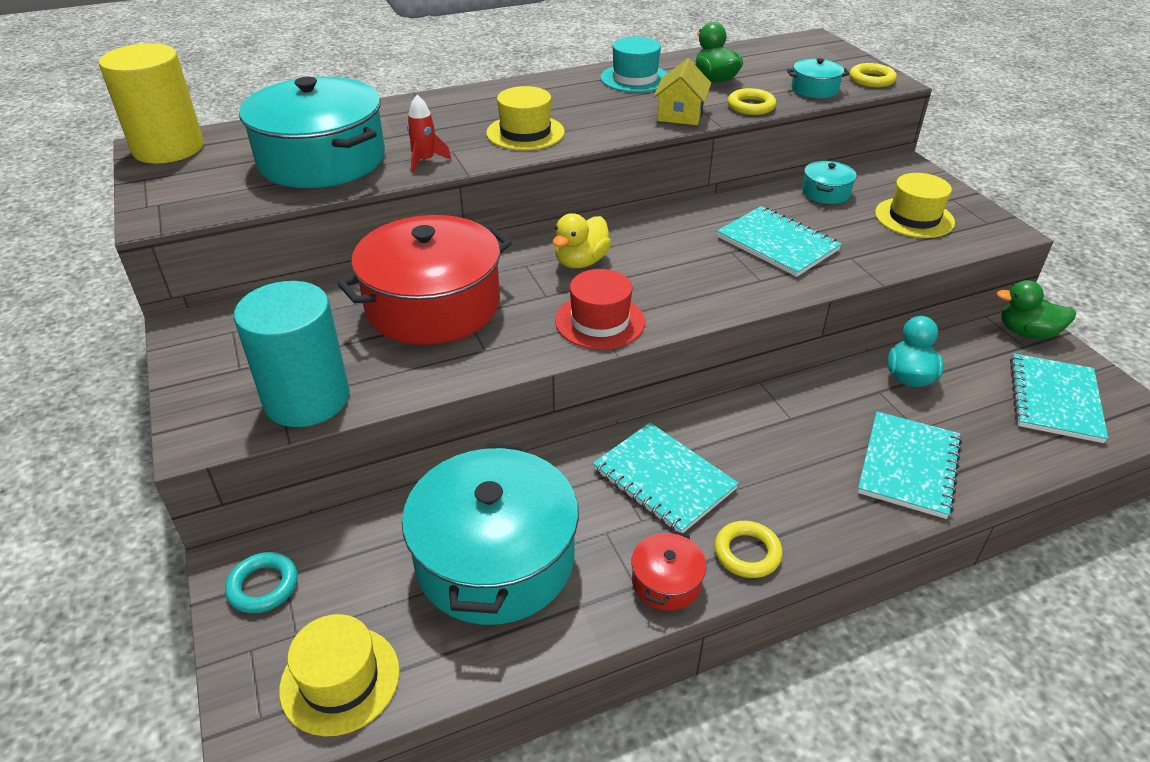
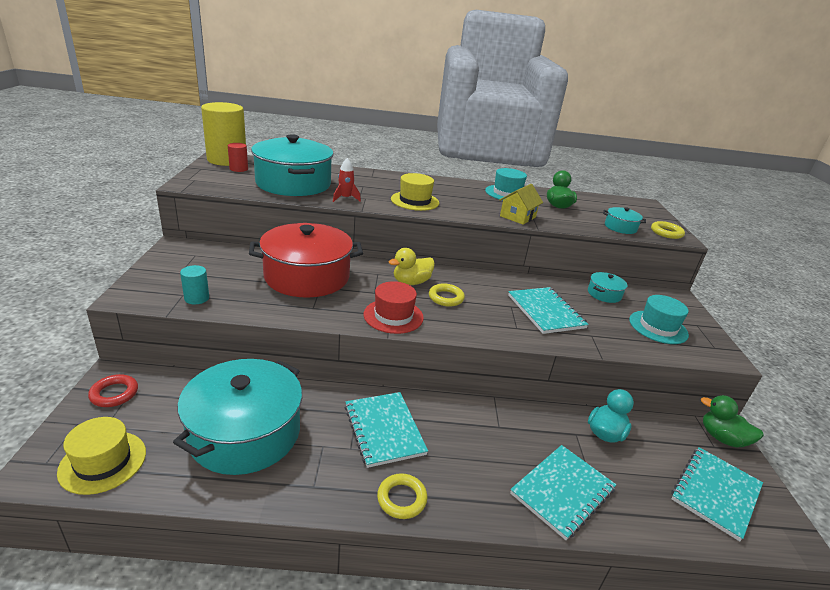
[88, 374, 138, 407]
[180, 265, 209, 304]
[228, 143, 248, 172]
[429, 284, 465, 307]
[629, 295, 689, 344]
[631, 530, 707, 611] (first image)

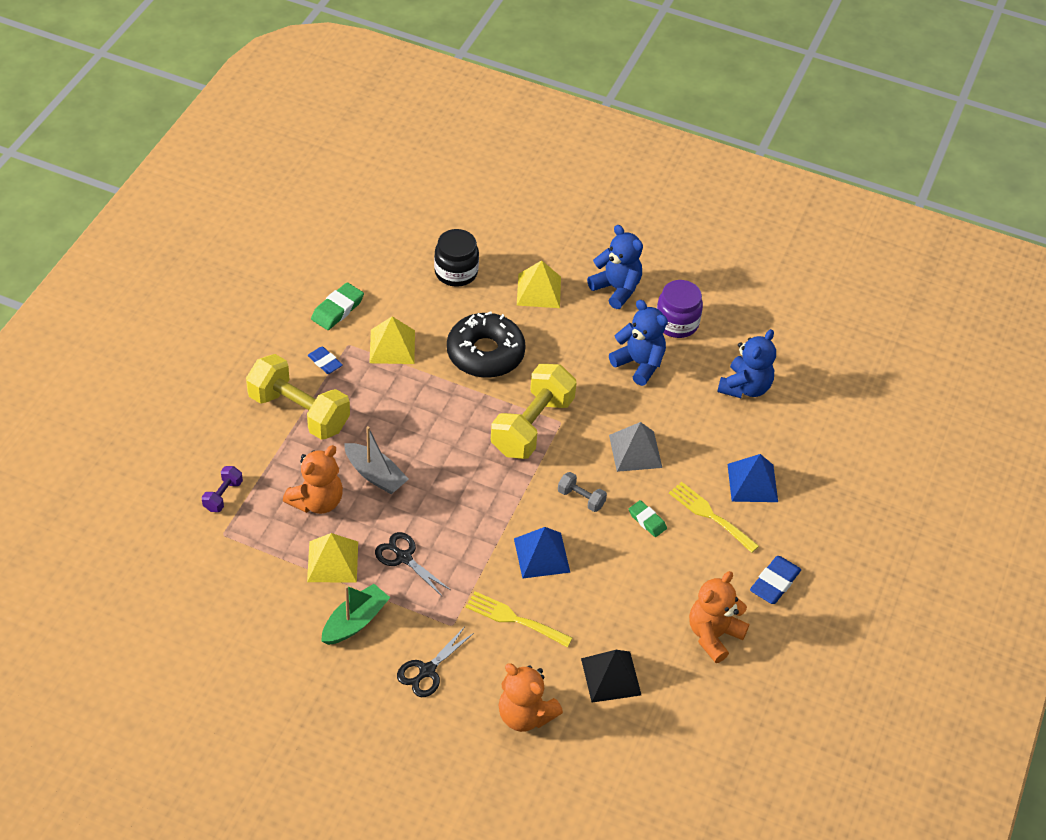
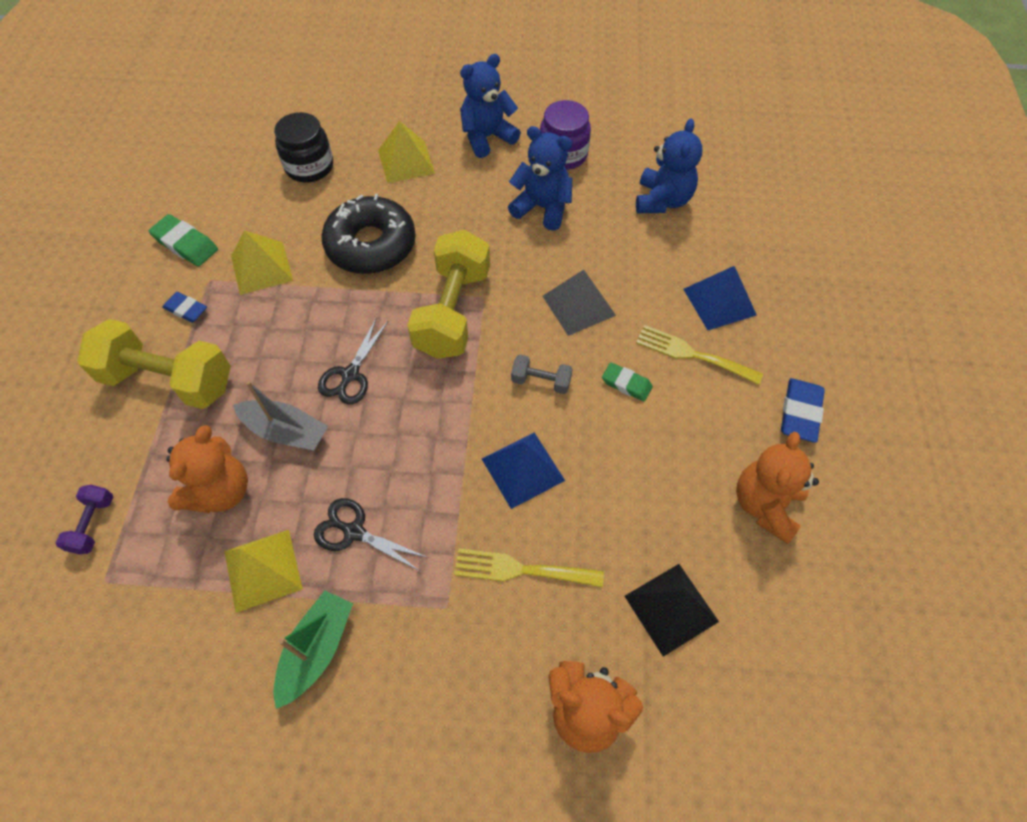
[149, 214, 218, 267]
[318, 318, 388, 405]
[460, 54, 521, 158]

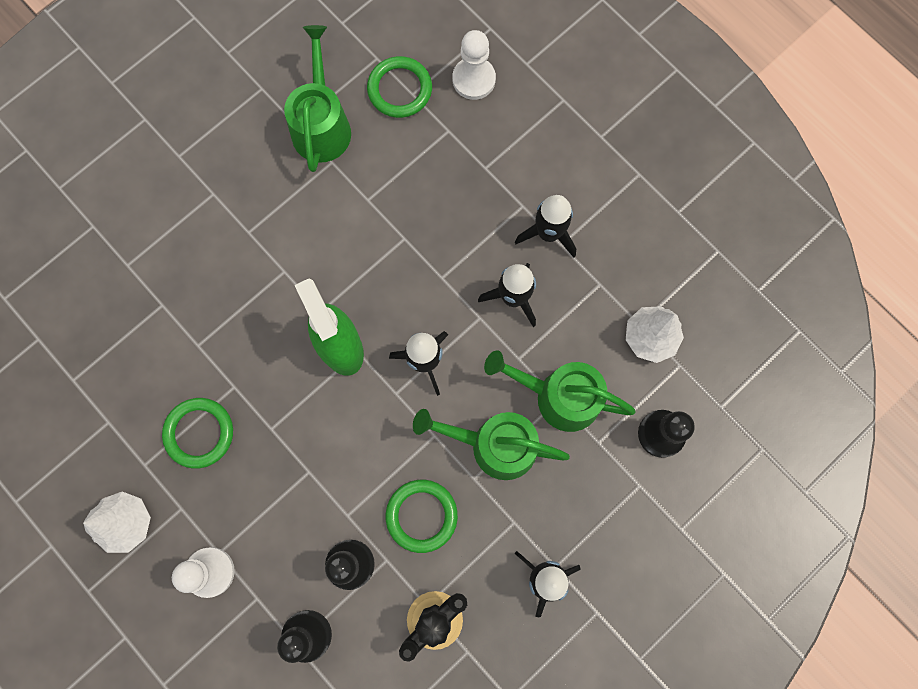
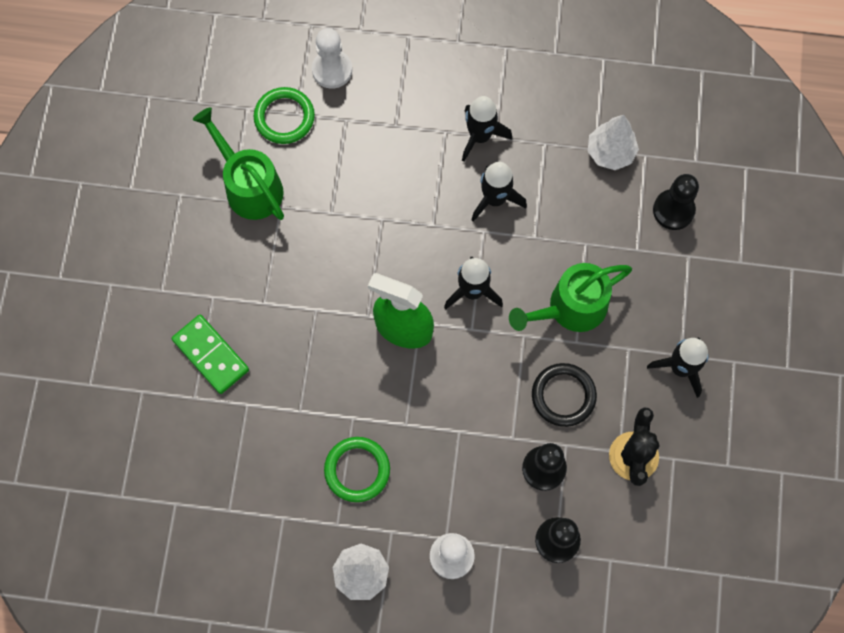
[172, 315, 249, 394]
[532, 363, 597, 427]
[484, 350, 636, 432] (first image)

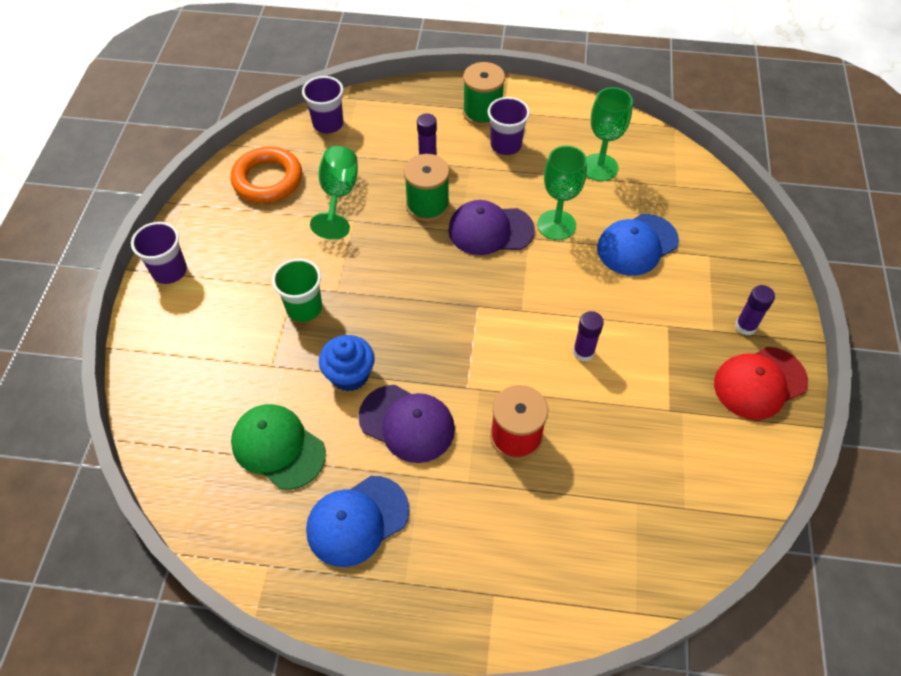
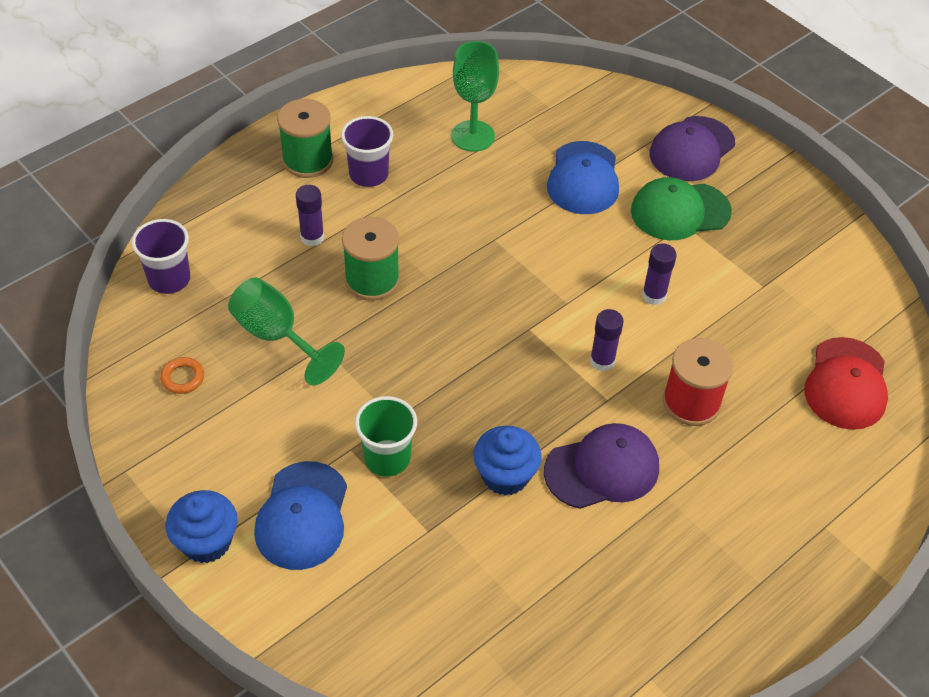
[160, 357, 204, 394]
[165, 490, 238, 563]
[254, 461, 347, 570]
[590, 309, 624, 371]
[631, 177, 732, 240]
[650, 116, 735, 181]
[804, 337, 888, 430]
[537, 146, 587, 240] (first image)

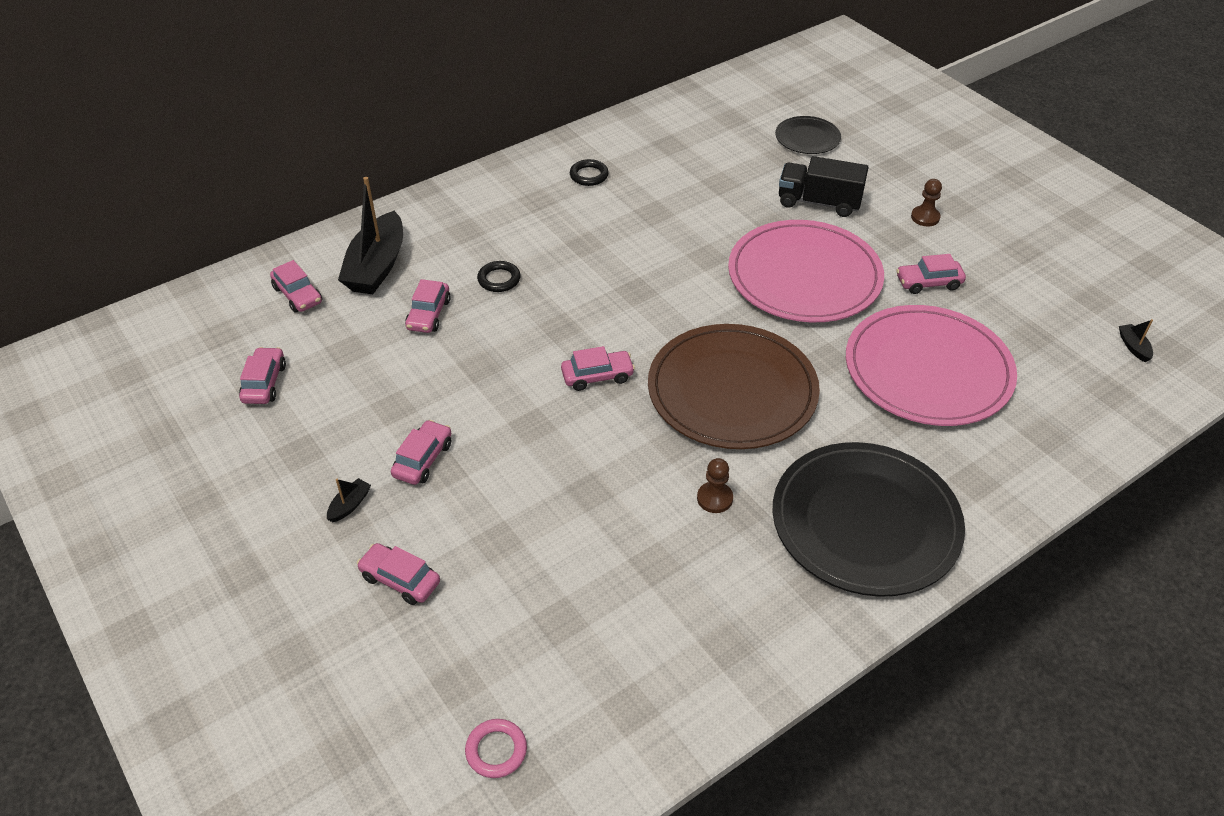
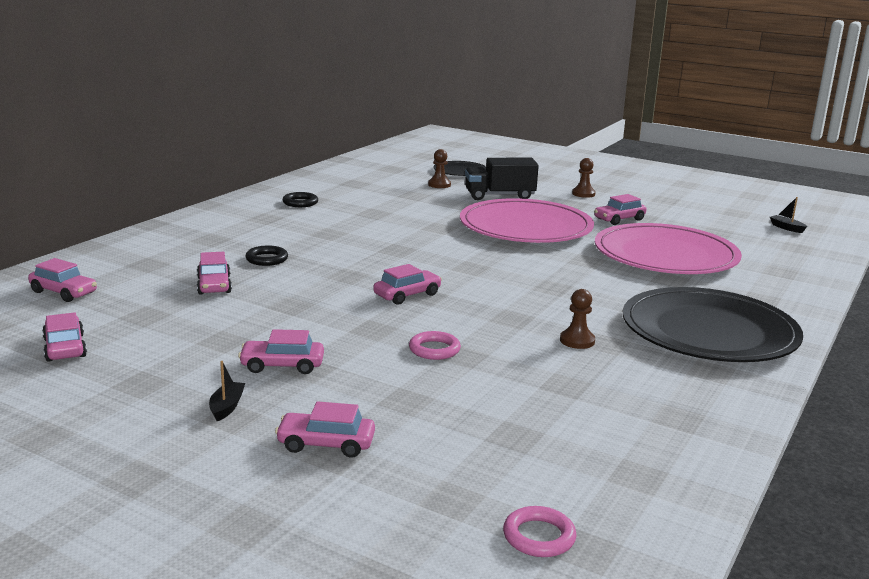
[238, 329, 324, 374]
[409, 331, 461, 360]
[428, 149, 451, 188]
[338, 177, 403, 294] (first image)
[648, 324, 820, 449] (first image)

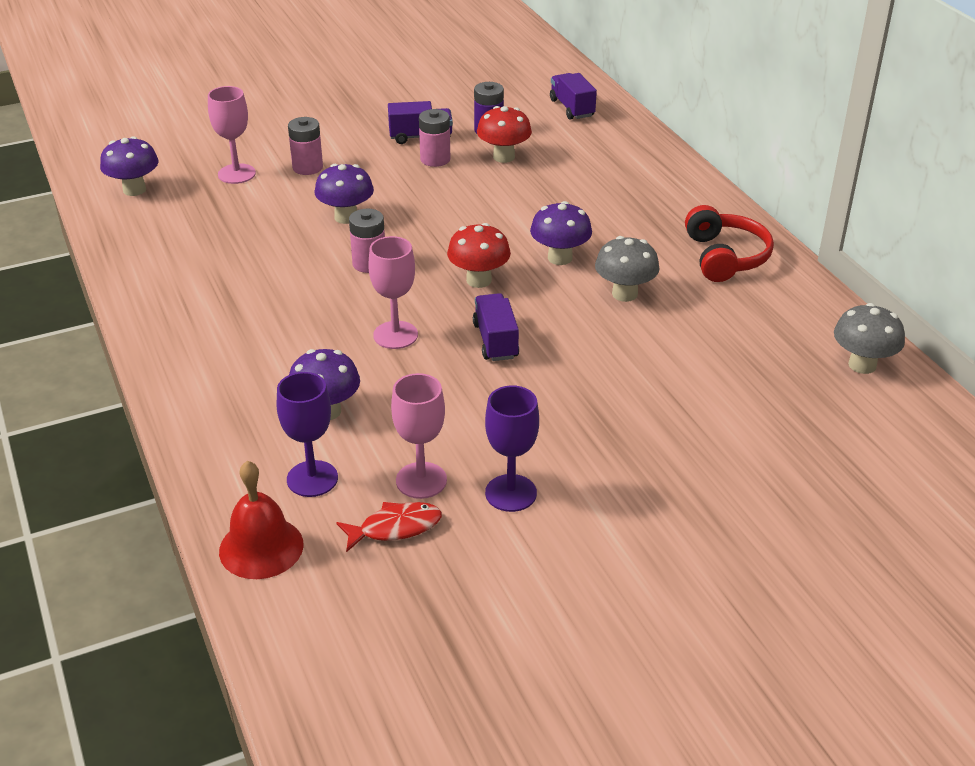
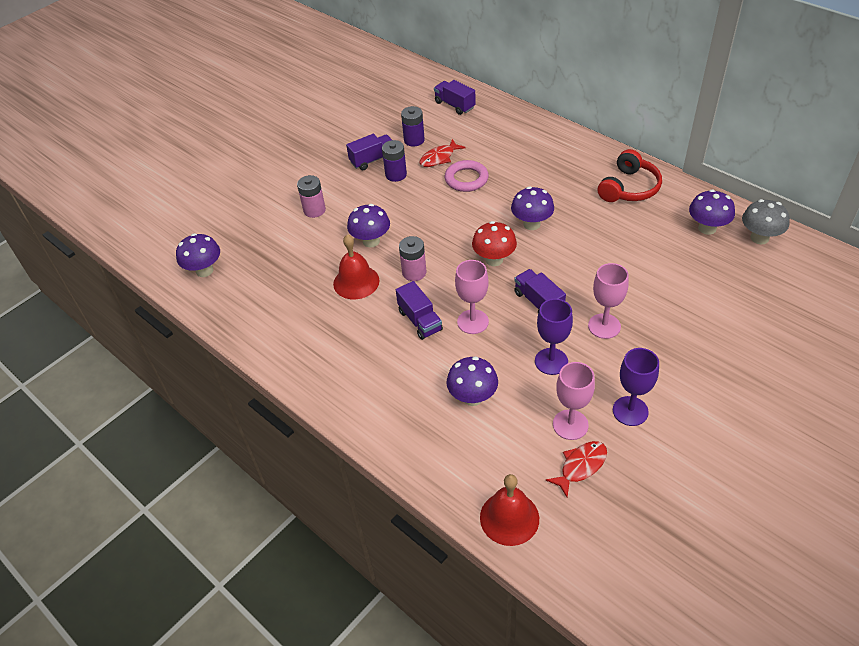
[333, 234, 380, 299]
[382, 140, 407, 182]
[396, 281, 443, 340]
[420, 139, 466, 167]
[445, 160, 489, 192]
[535, 299, 573, 375]
[588, 263, 629, 339]
[598, 149, 662, 202]
[689, 190, 735, 235]
[595, 236, 660, 302] (first image)

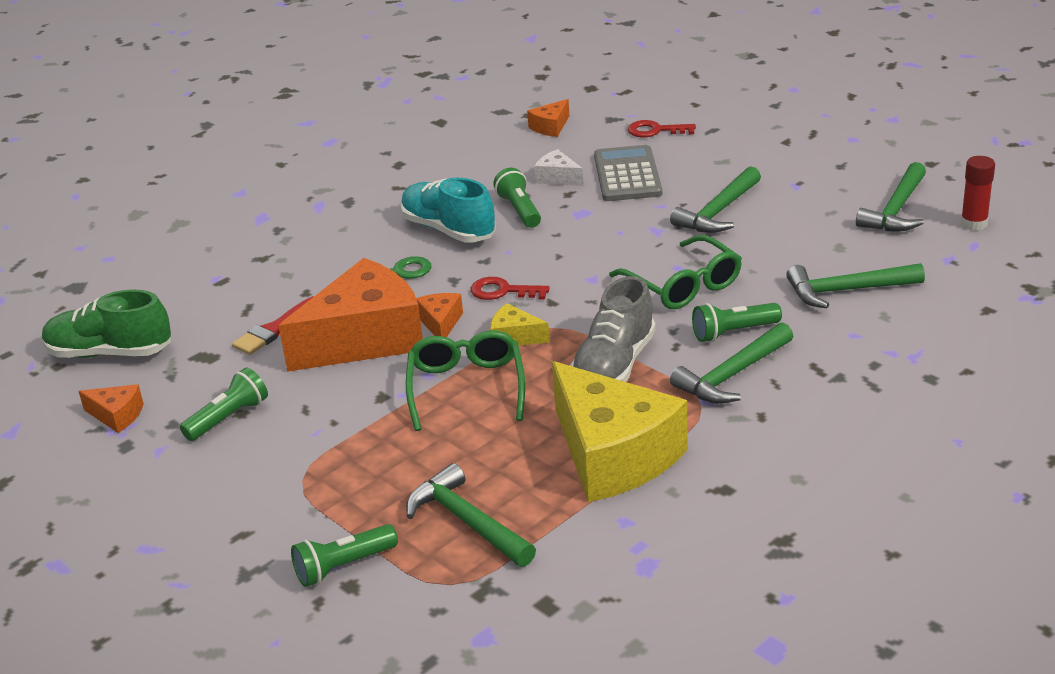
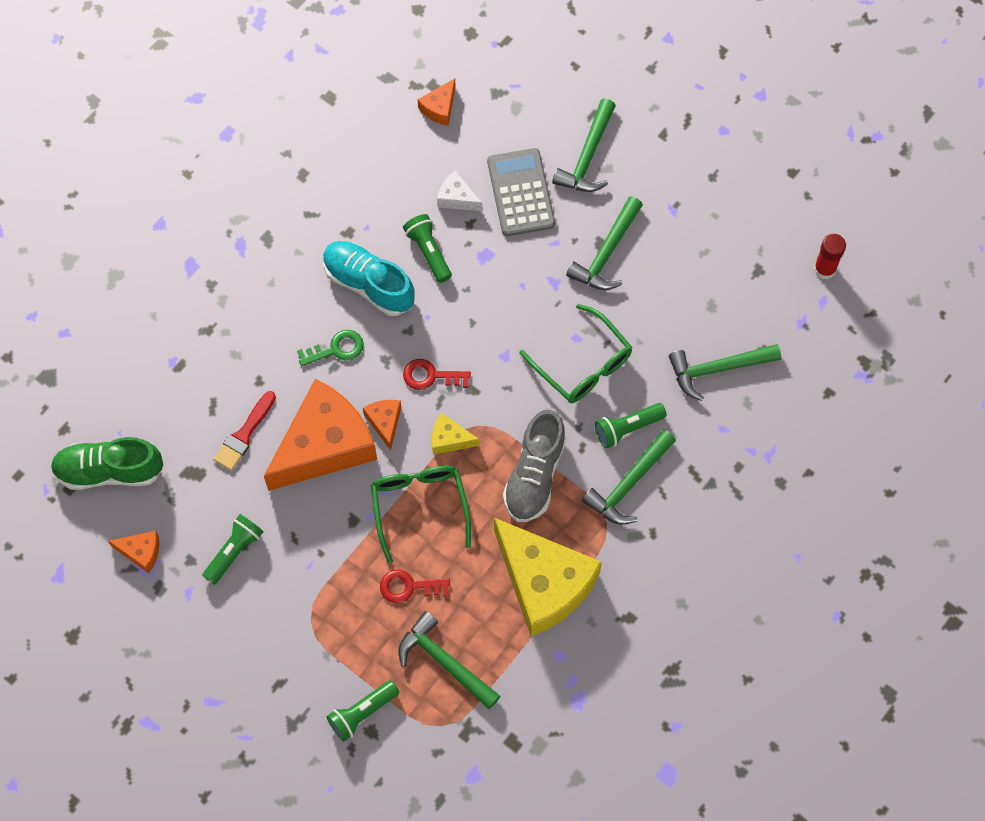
[380, 570, 450, 603]
[552, 99, 616, 192]

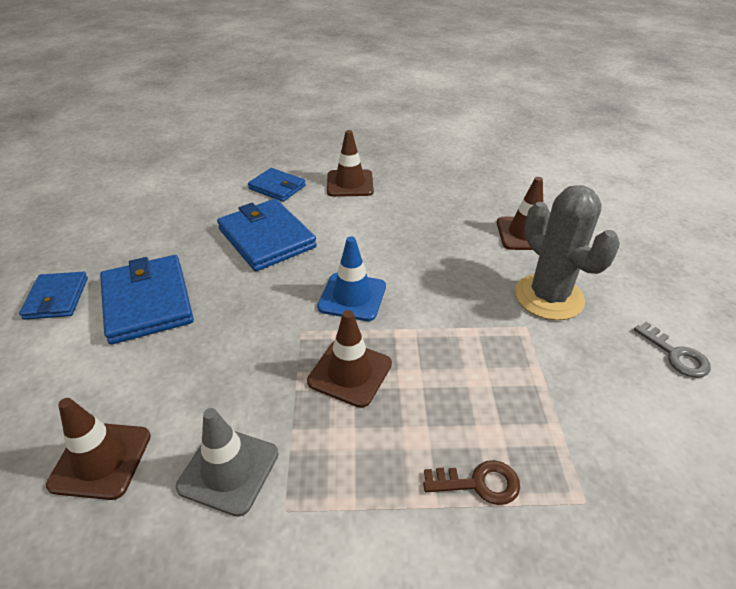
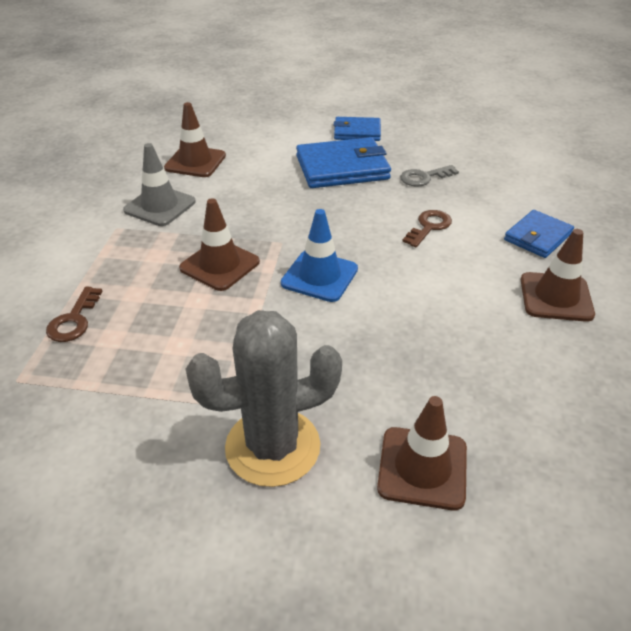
[400, 165, 459, 187]
[402, 210, 452, 247]

